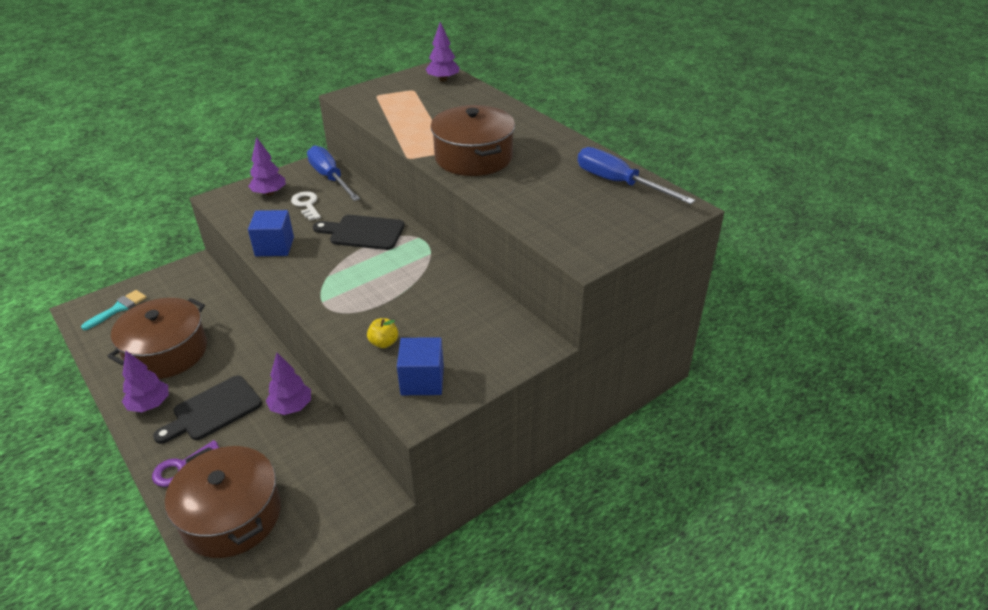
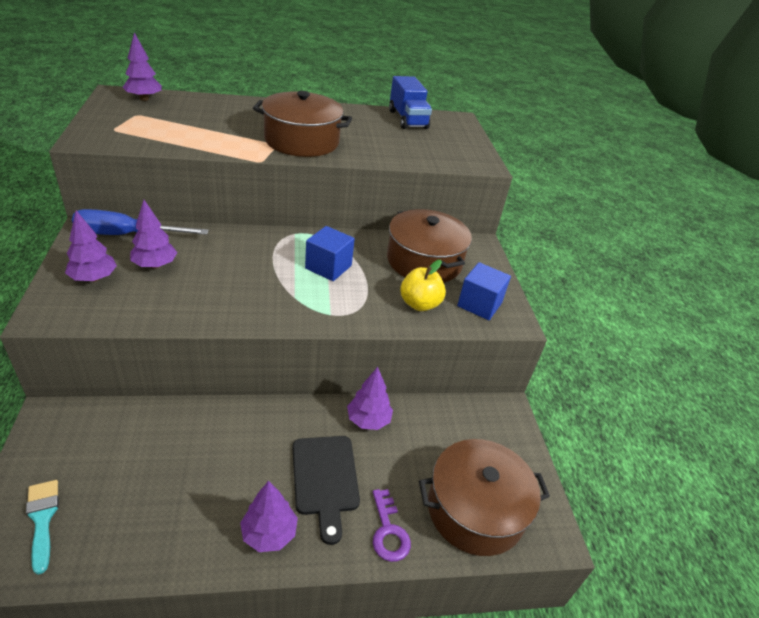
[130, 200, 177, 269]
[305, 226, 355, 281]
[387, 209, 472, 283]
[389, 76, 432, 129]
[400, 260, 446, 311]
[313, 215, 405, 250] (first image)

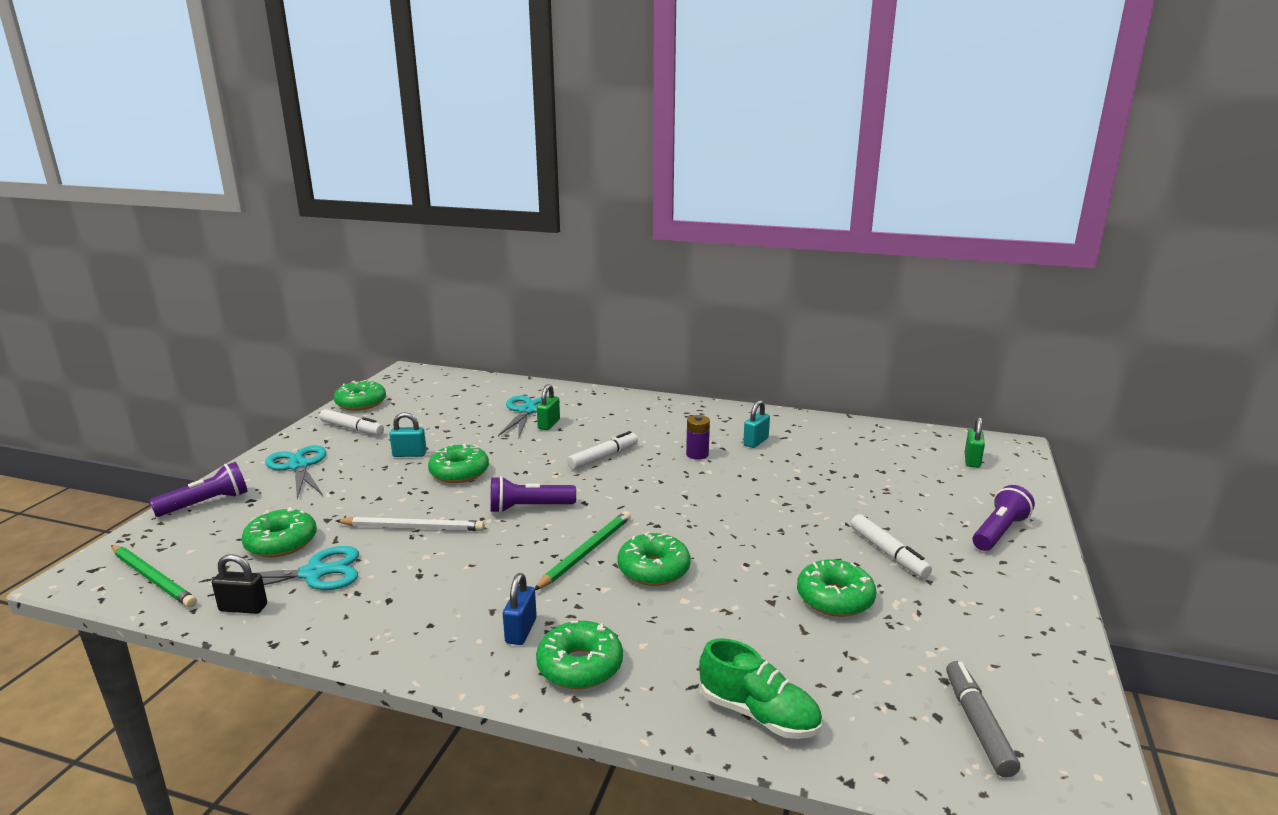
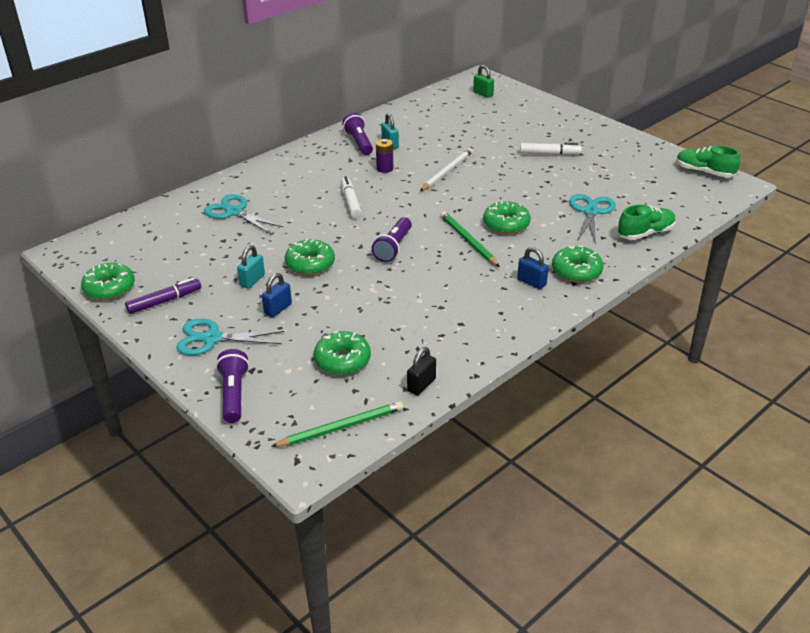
[125, 278, 201, 314]
[262, 273, 292, 318]
[342, 113, 373, 155]
[420, 148, 473, 191]
[569, 194, 615, 245]
[677, 145, 740, 178]
[537, 384, 560, 430] (first image)
[797, 560, 876, 617] (first image)
[946, 661, 1020, 778] (first image)

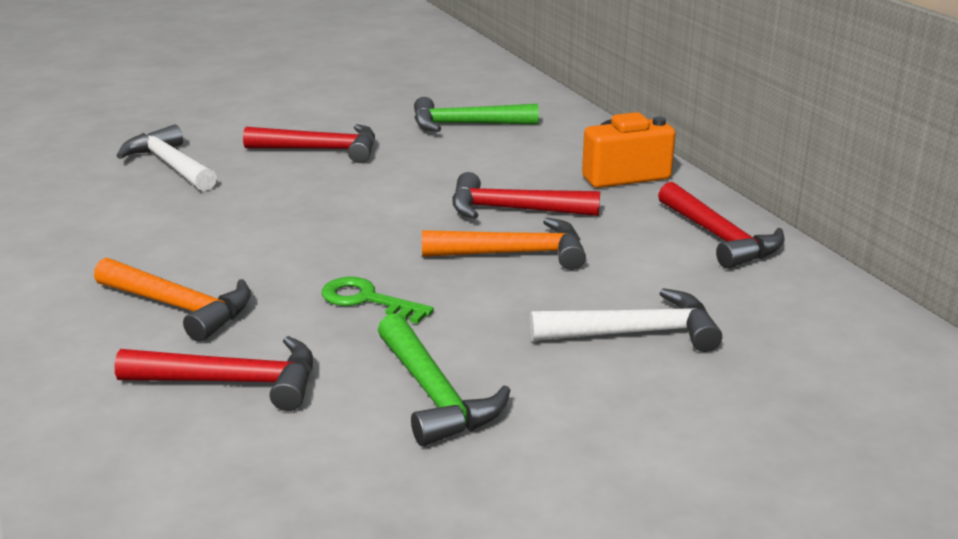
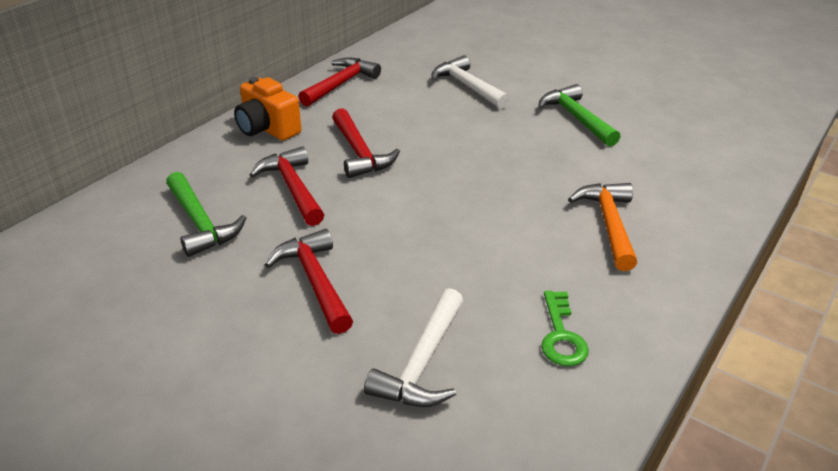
[249, 146, 324, 226]
[538, 84, 620, 147]
[541, 291, 589, 366]
[422, 218, 586, 270] (first image)

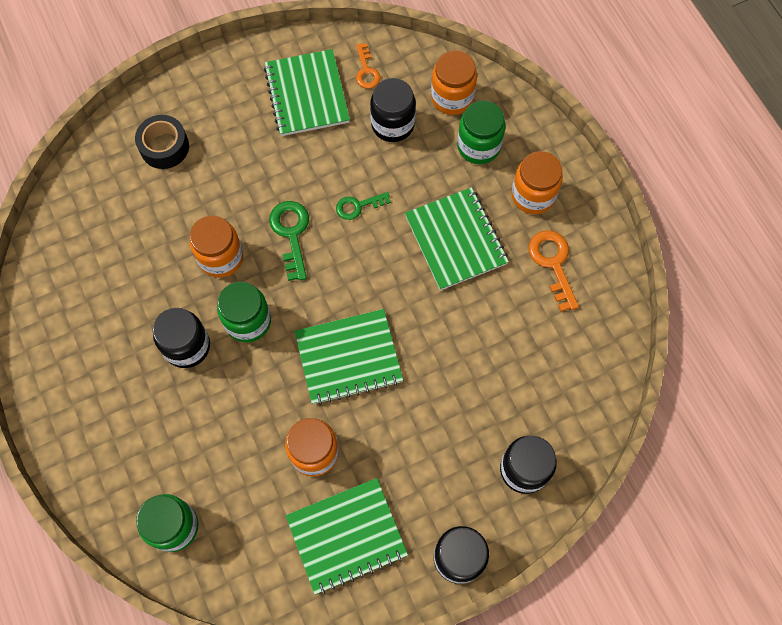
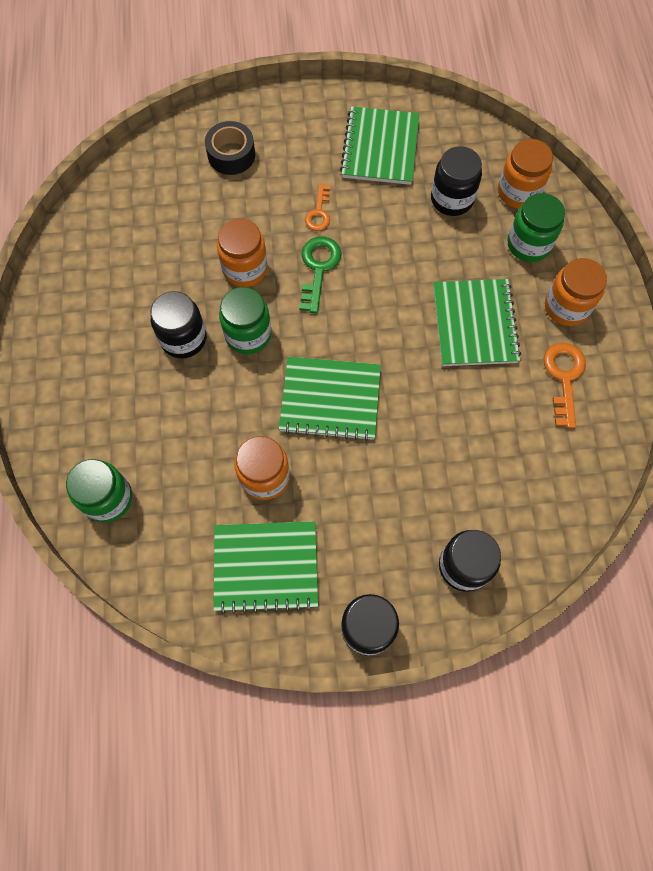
[305, 184, 330, 231]
[336, 192, 391, 220] (first image)

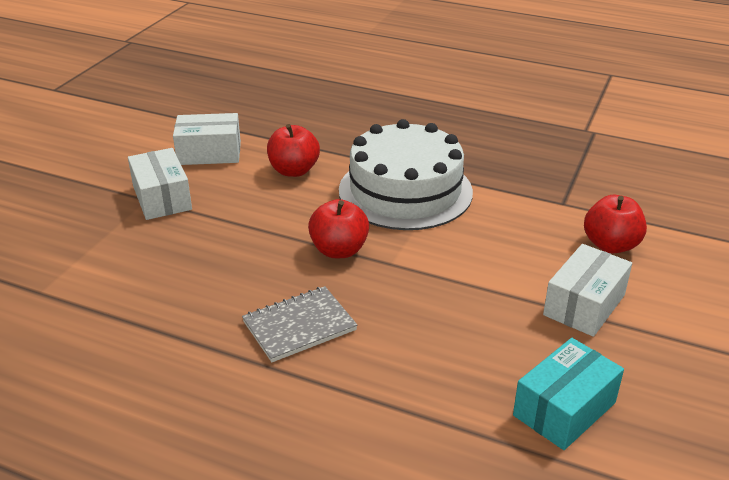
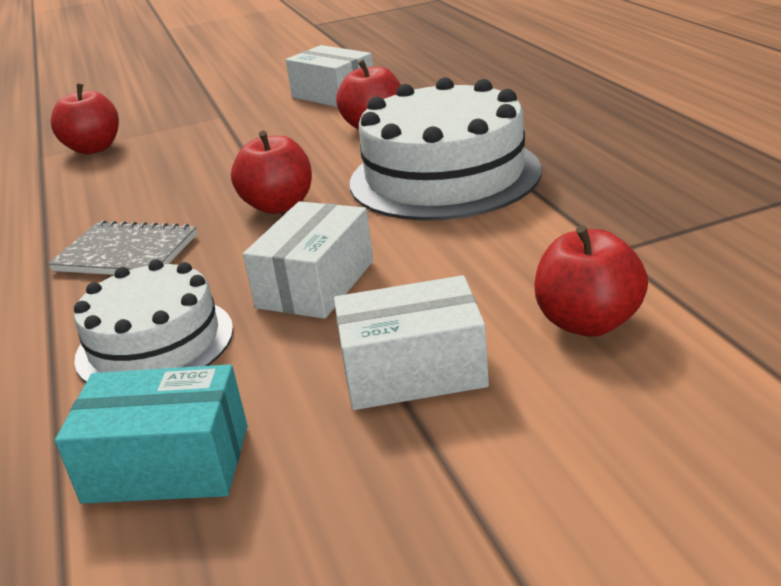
[51, 84, 119, 154]
[74, 259, 233, 383]
[243, 201, 373, 319]

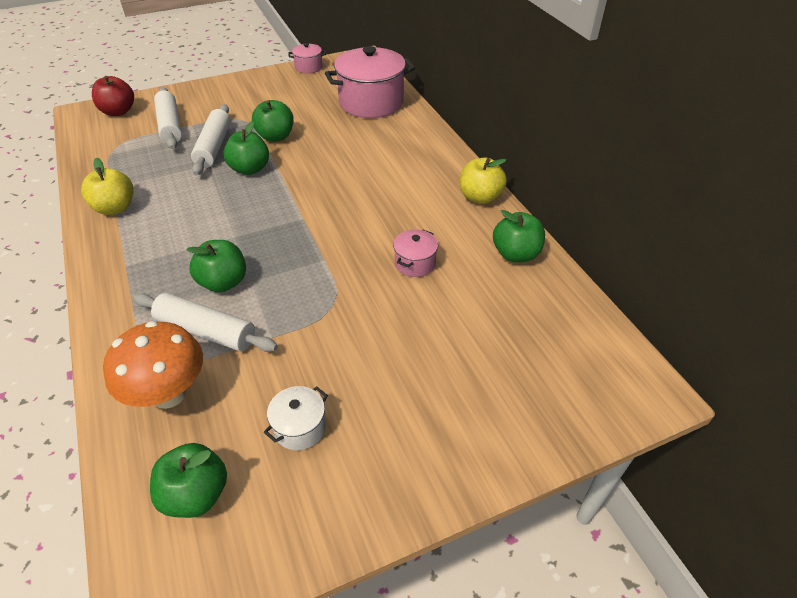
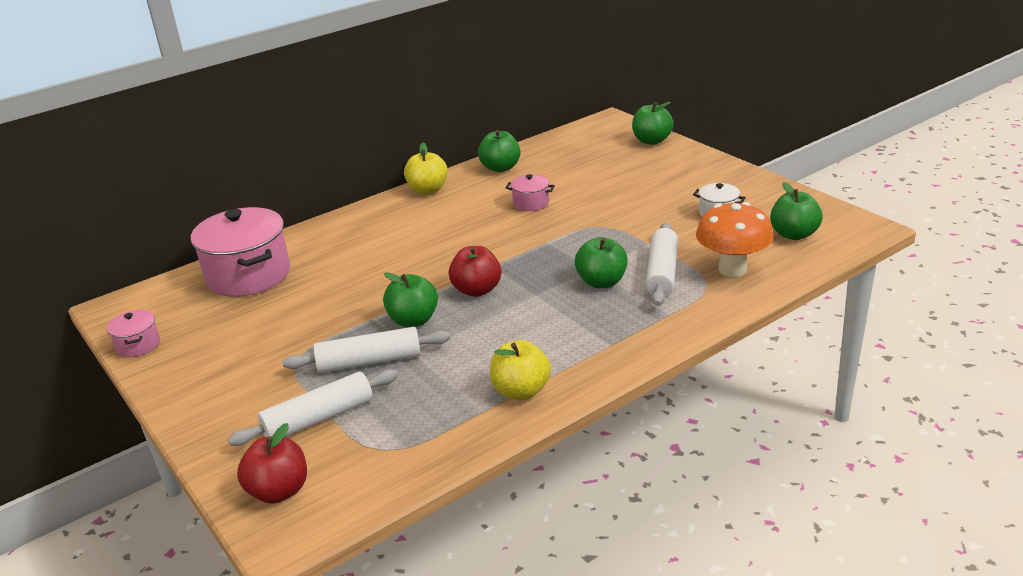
[449, 246, 501, 297]
[632, 102, 674, 145]

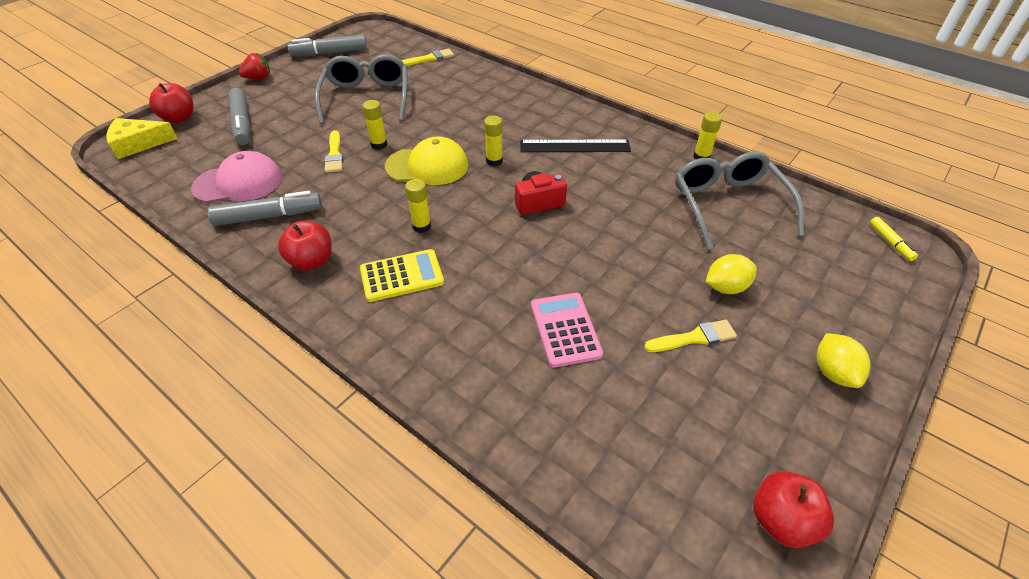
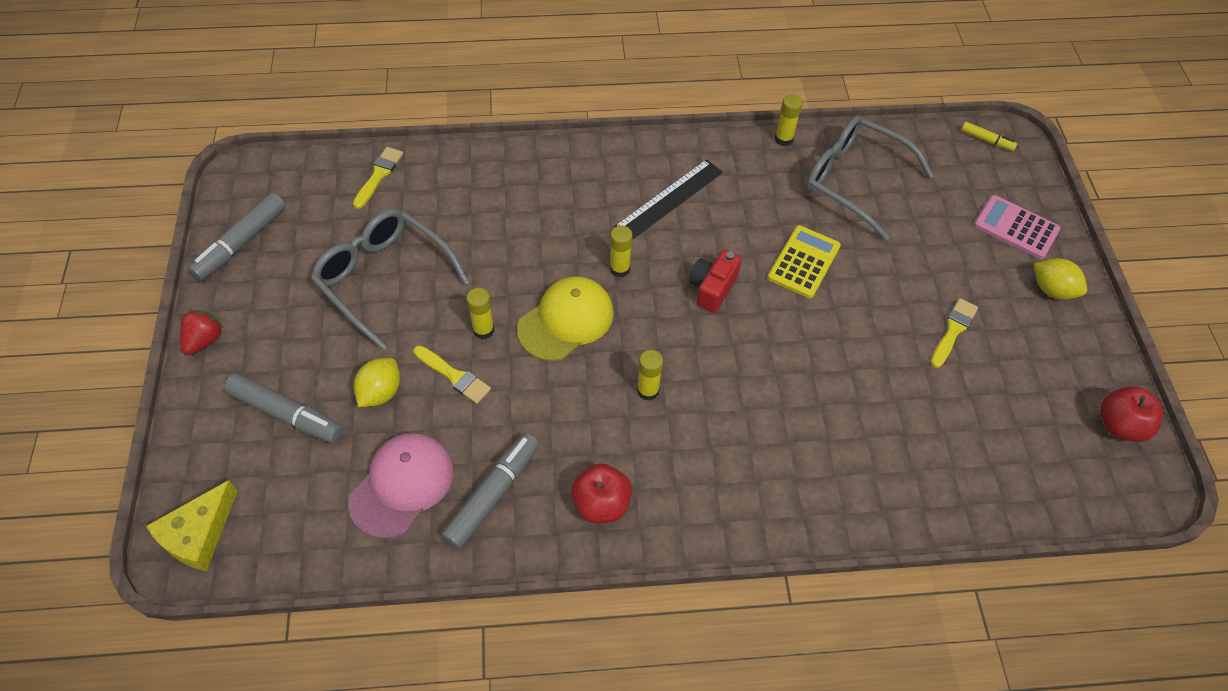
[354, 358, 400, 407]
[768, 225, 841, 298]
[974, 195, 1061, 259]
[149, 83, 194, 123] (first image)

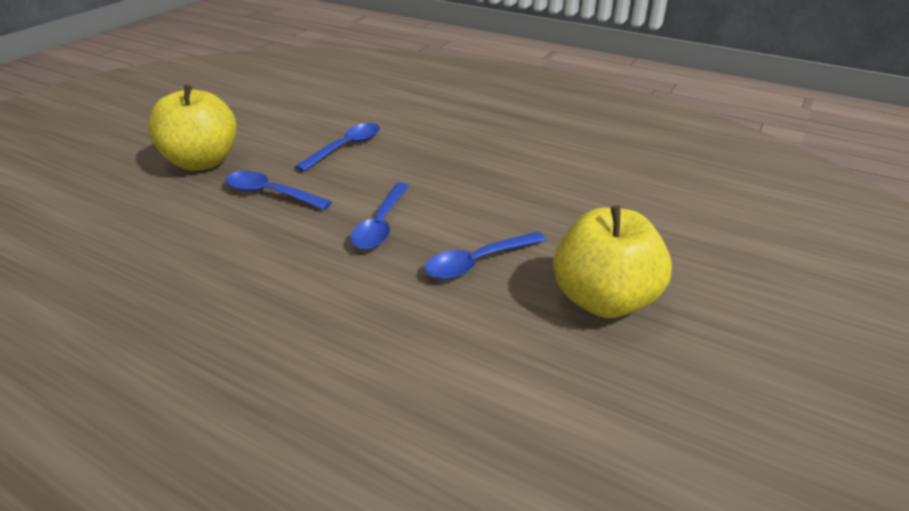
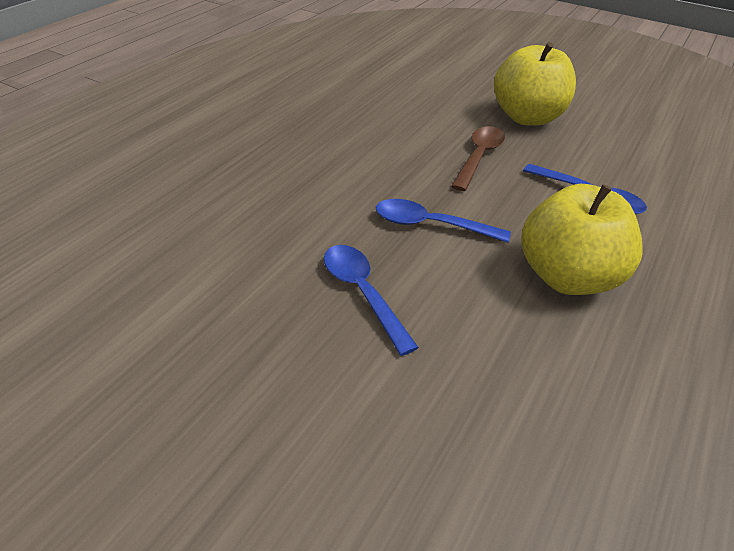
[451, 126, 505, 191]
[521, 184, 642, 295]

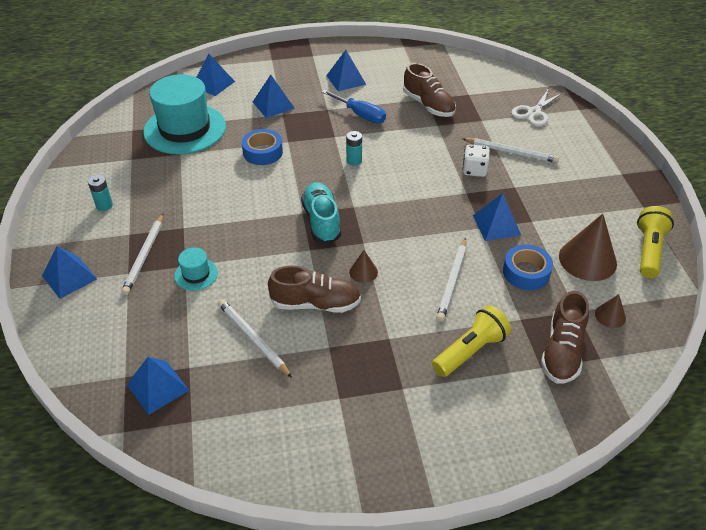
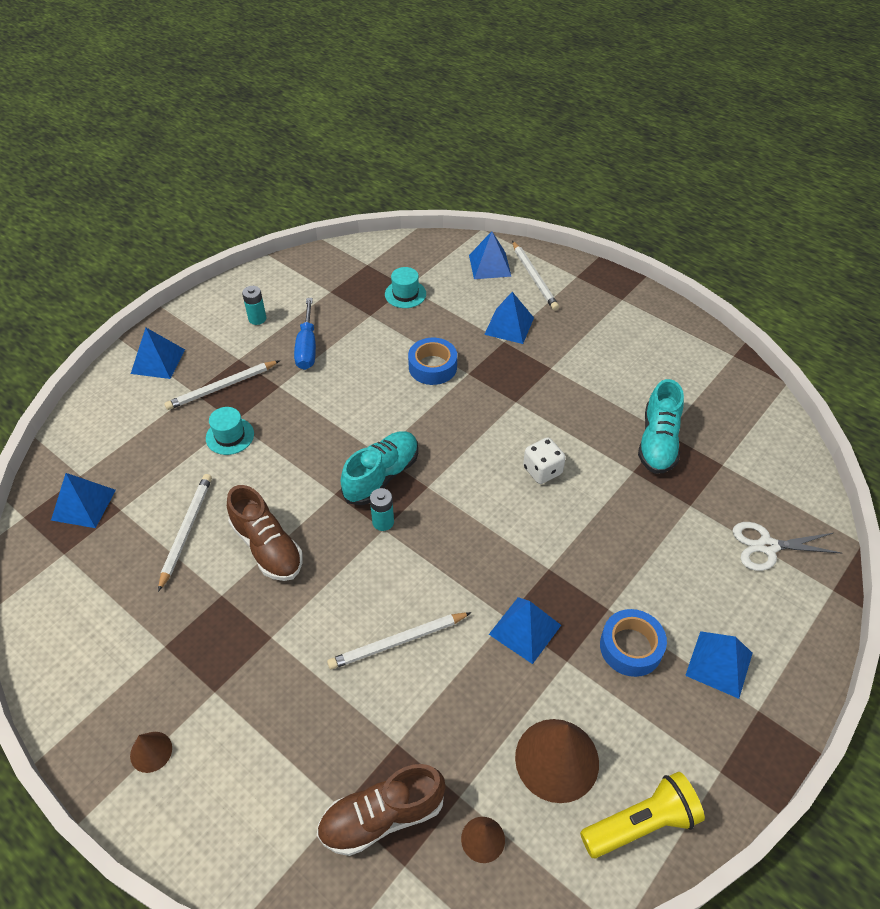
[130, 732, 172, 773]
[294, 298, 316, 370]
[370, 488, 394, 531]
[385, 267, 426, 308]
[512, 241, 559, 311]
[523, 438, 566, 484]
[600, 609, 667, 677]
[638, 379, 684, 474]
[685, 631, 753, 699]
[432, 305, 511, 377] (first image)

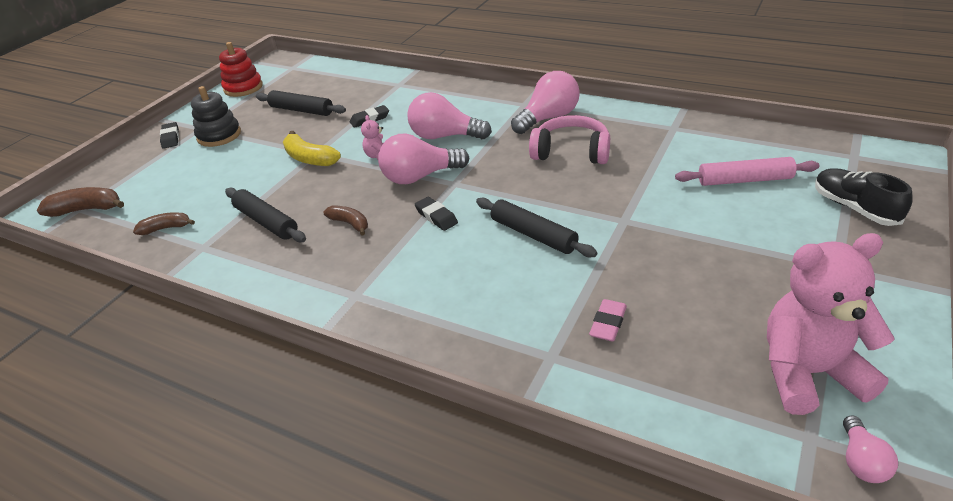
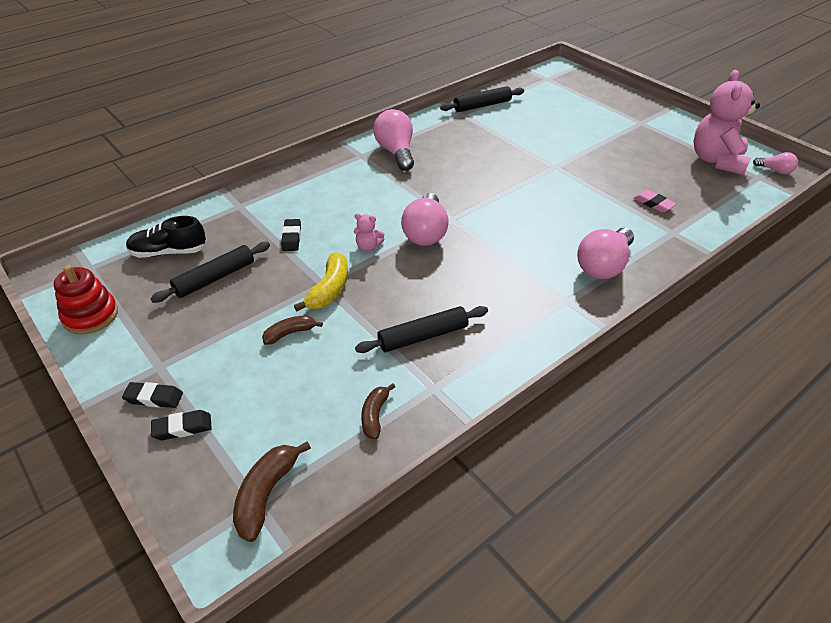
[126, 216, 208, 258]
[151, 410, 212, 440]
[262, 315, 323, 345]
[294, 252, 348, 311]
[440, 86, 524, 112]
[577, 228, 634, 279]
[191, 86, 241, 147] (first image)
[529, 115, 610, 164] (first image)
[675, 157, 820, 186] (first image)

